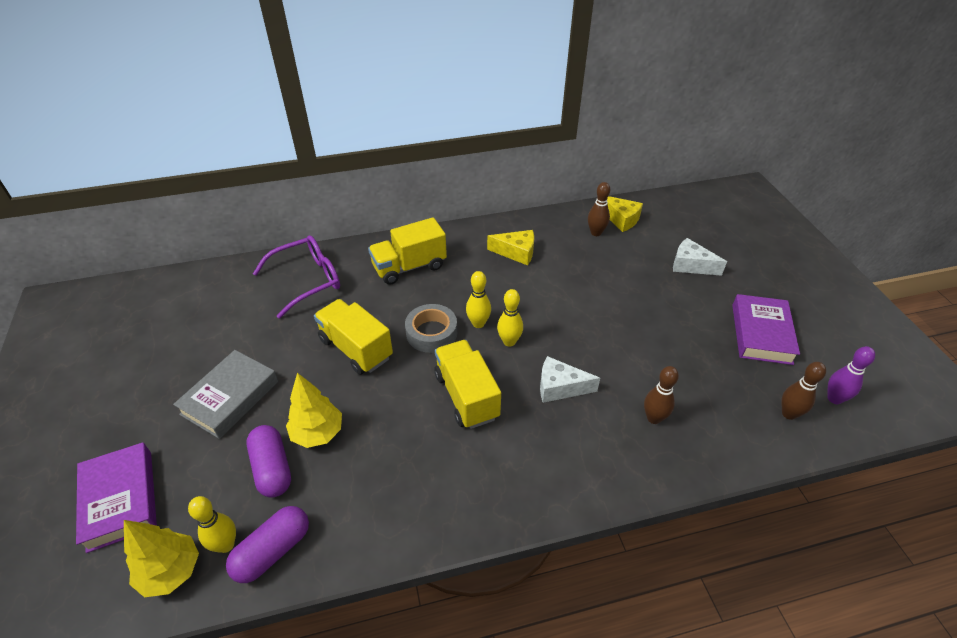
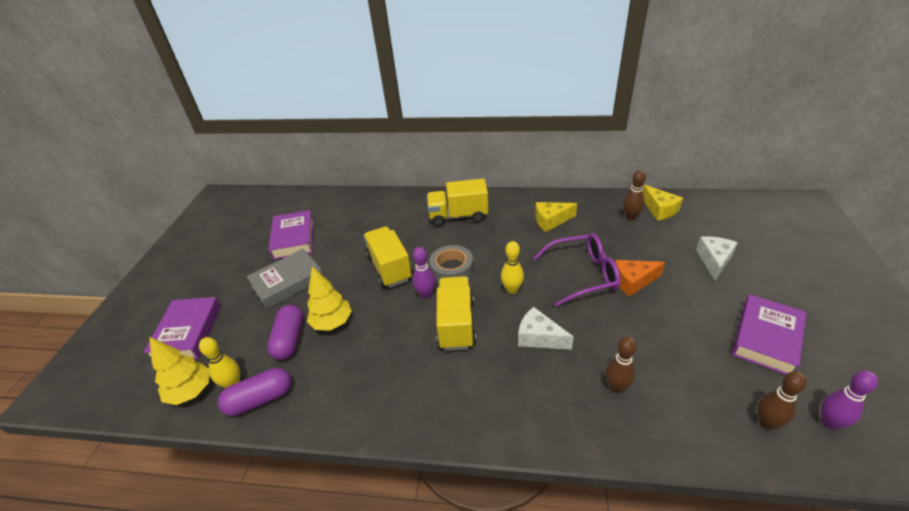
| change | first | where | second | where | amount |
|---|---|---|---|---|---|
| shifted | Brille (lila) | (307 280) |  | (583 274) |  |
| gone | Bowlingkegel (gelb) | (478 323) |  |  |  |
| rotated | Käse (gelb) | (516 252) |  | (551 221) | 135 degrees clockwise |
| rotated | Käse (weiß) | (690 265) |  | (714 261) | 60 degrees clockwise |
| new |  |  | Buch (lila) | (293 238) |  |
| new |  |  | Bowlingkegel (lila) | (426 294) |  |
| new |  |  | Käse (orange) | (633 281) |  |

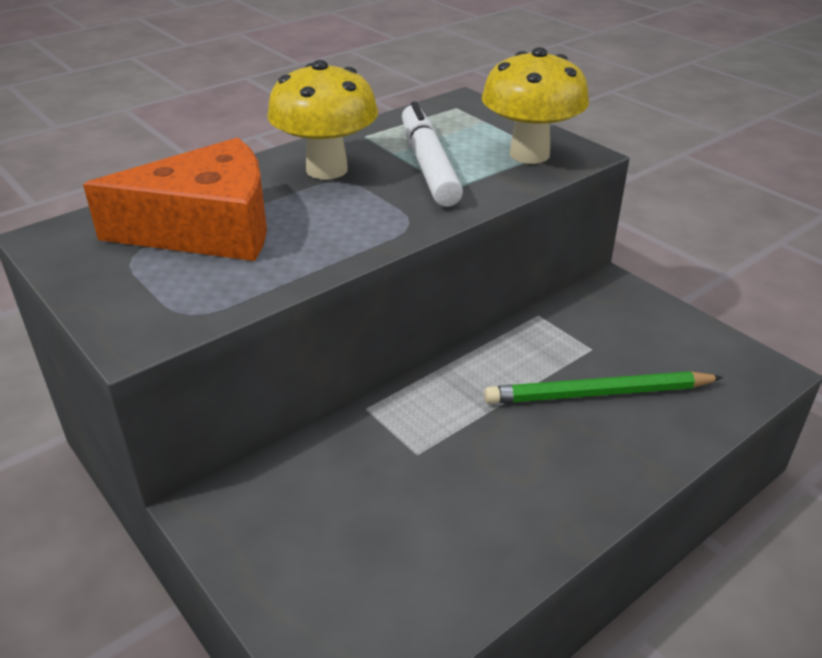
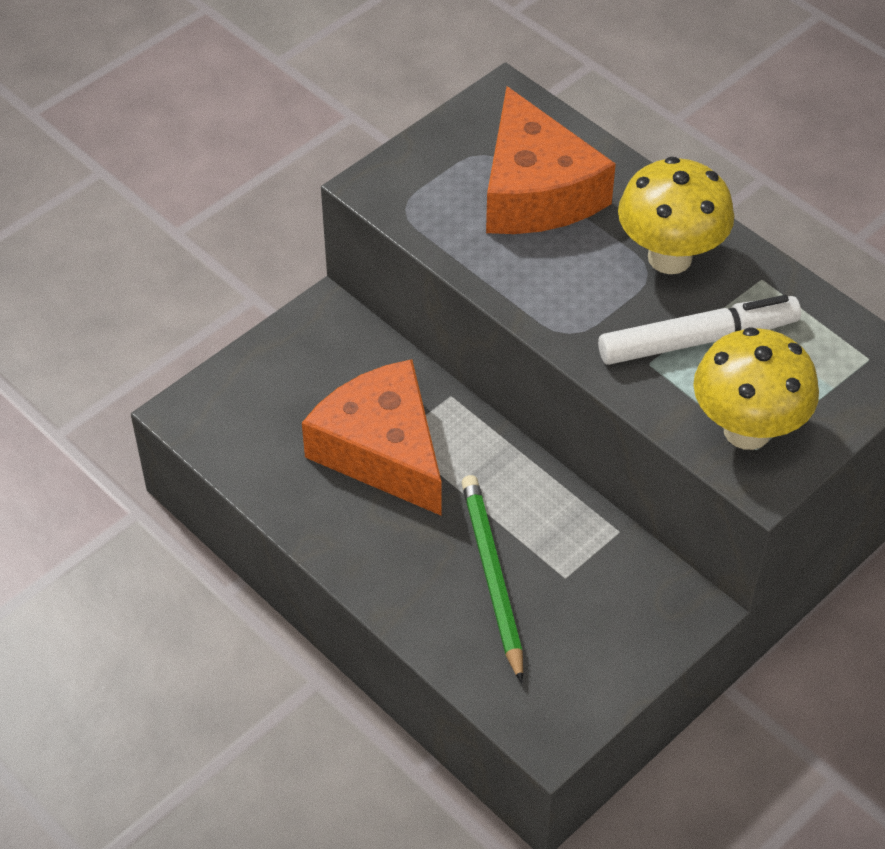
| change | first | where | second | where | amount |
|---|---|---|---|---|---|
| new |  |  | Käse (orange) | (382 450) |  |

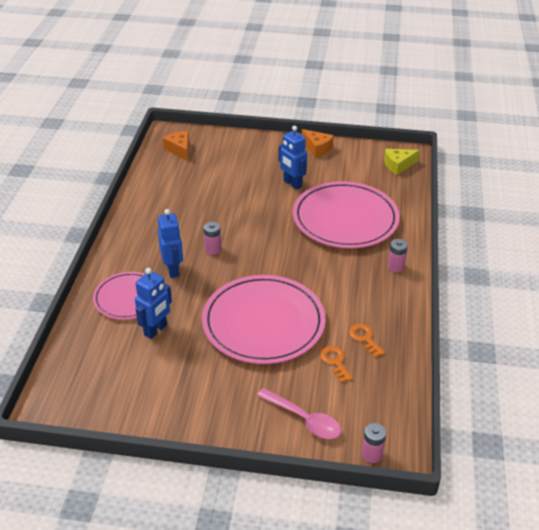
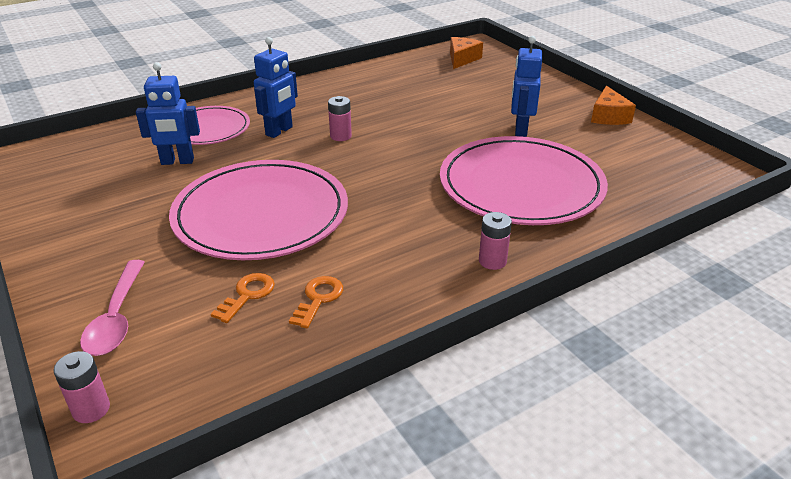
| change | first | where | second | where | amount |
|---|---|---|---|---|---|
| gone | Käse (gelb) | (398 165) |  |  |  |

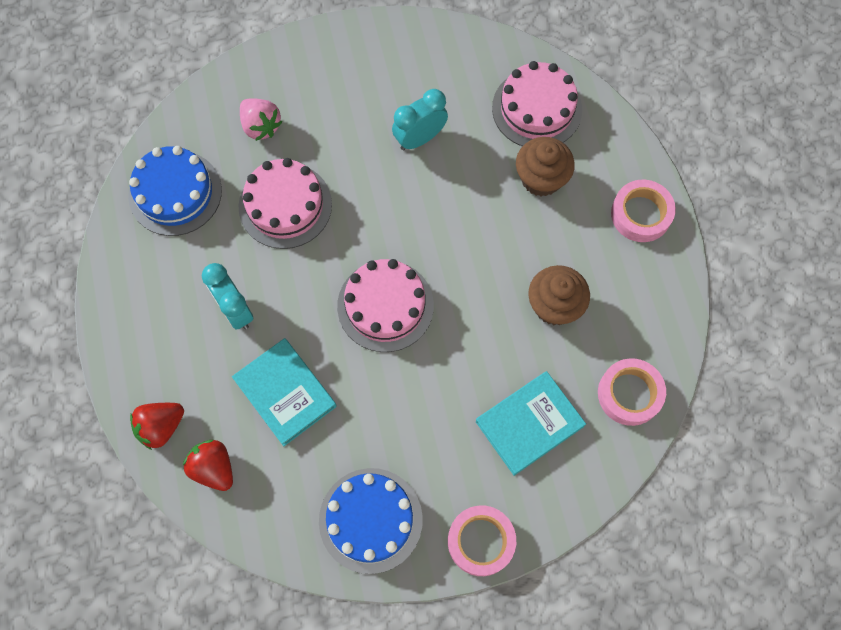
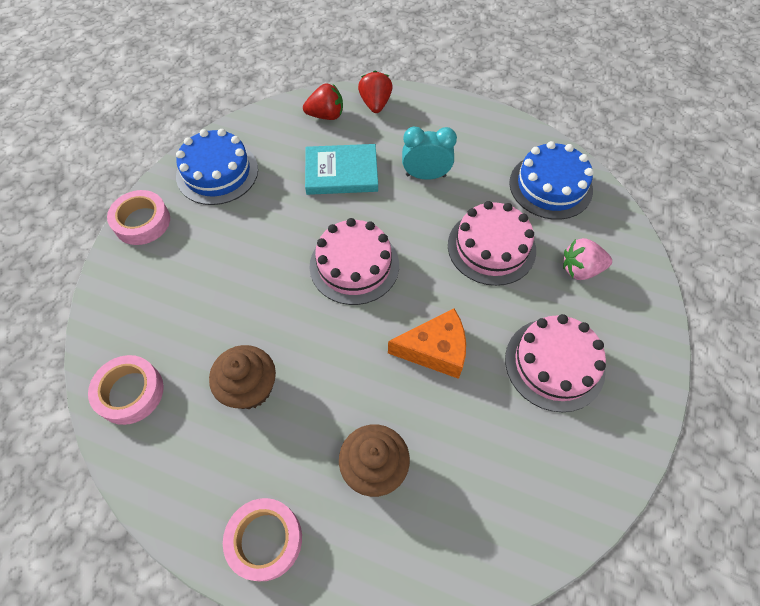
| change | first | where | second | where | amount |
|---|---|---|---|---|---|
| gone | Wecker (türkis) | (419 138) |  |  |  |
| gone | Buch (türkis) | (529 424) |  |  |  |
| shifted | Kuchen (rosa) | (537 109) |  | (554 364) |  |
| new |  |  | Käse (orange) | (435 350) |  |

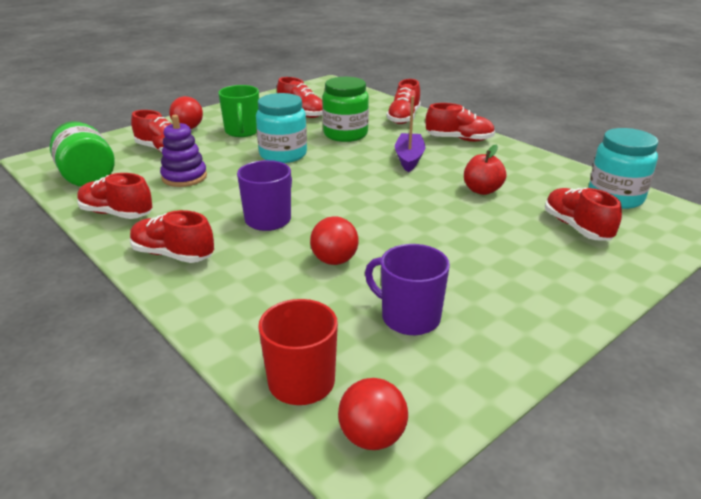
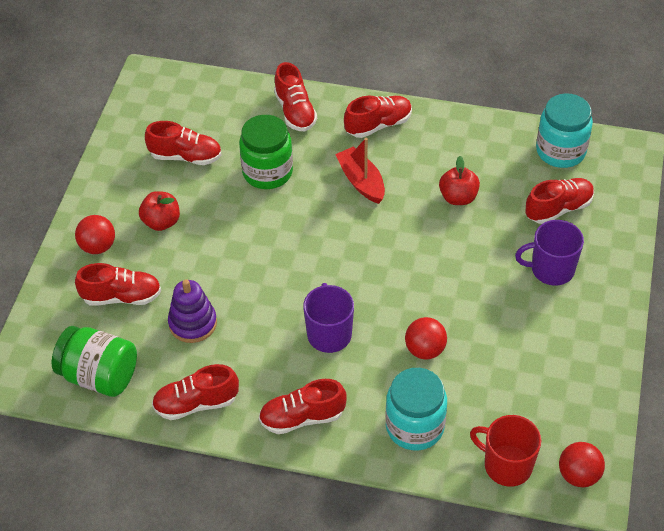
| change | first | where | second | where | amount |
|---|---|---|---|---|---|
| swapped | Tasse (grün) | (242 131) | Apfel (rot) | (161 222) |  |
| shifted | Einmachglas (türkis) | (283 154) |  | (414 426) |  |
| shifted | Tasse (lila) | (409 317) |  | (551 269) |  |
| repainted | Boot (lila) | (409 158) | Boot (rot) | (361 181) |  |
| rotated | Schuh (rot) | (577 227) |  | (558 209) | 120 degrees clockwise |

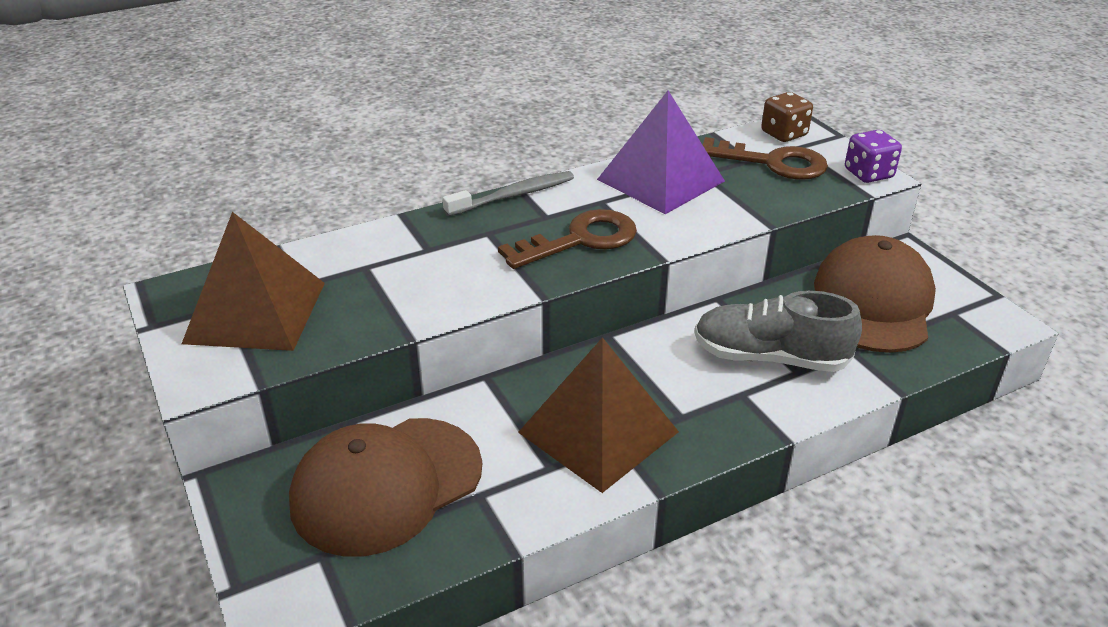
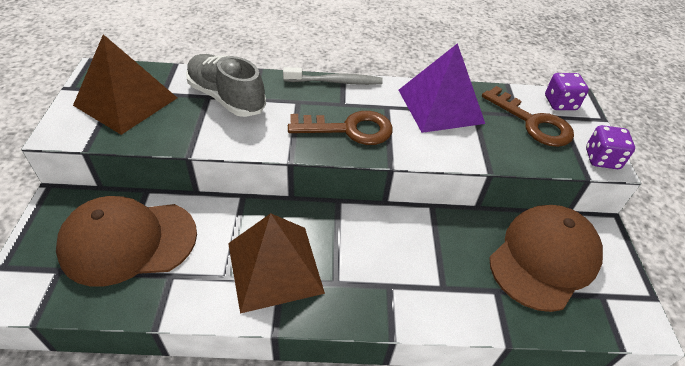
| change | first | where | second | where | amount |
|---|---|---|---|---|---|
| shifted | Schuh (grau) | (770 357) |  | (226 97) |  |
| repainted | Spielwürfel (braun) | (784 134) | Spielwürfel (lila) | (560 103) |  |

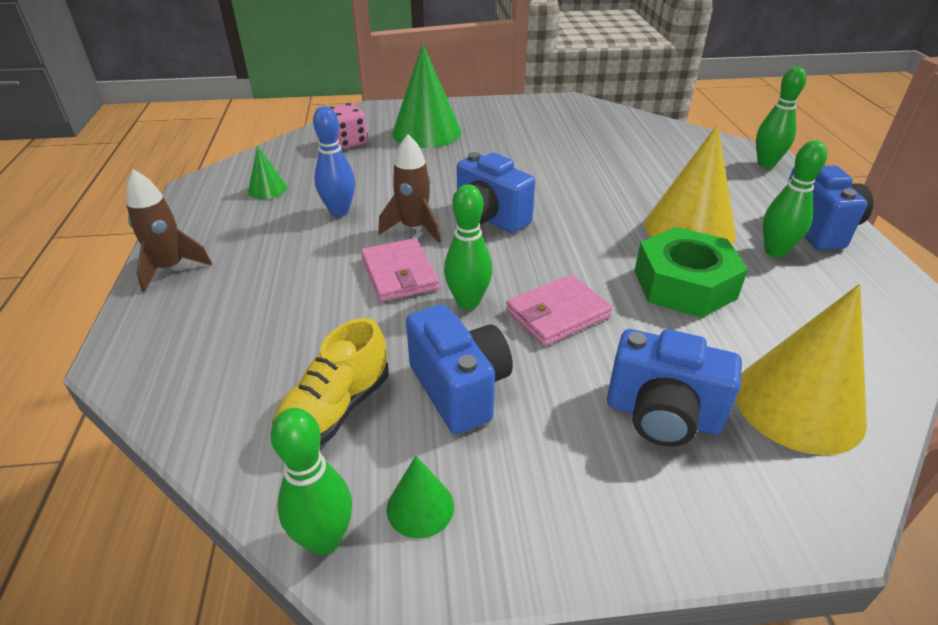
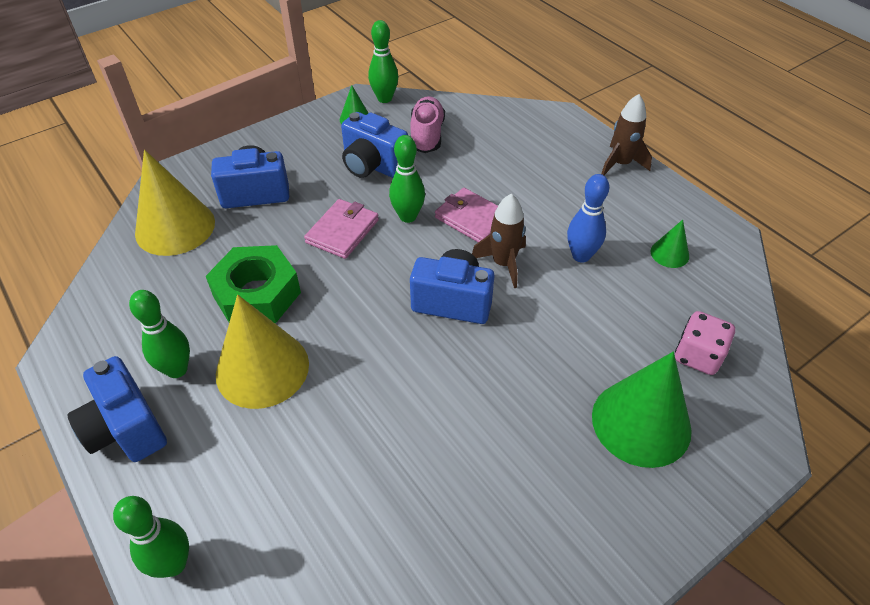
| change | first | where | second | where | amount |
|---|---|---|---|---|---|
| repainted | Schuh (gelb) | (335 410) | Schuh (rosa) | (427 135) |  |

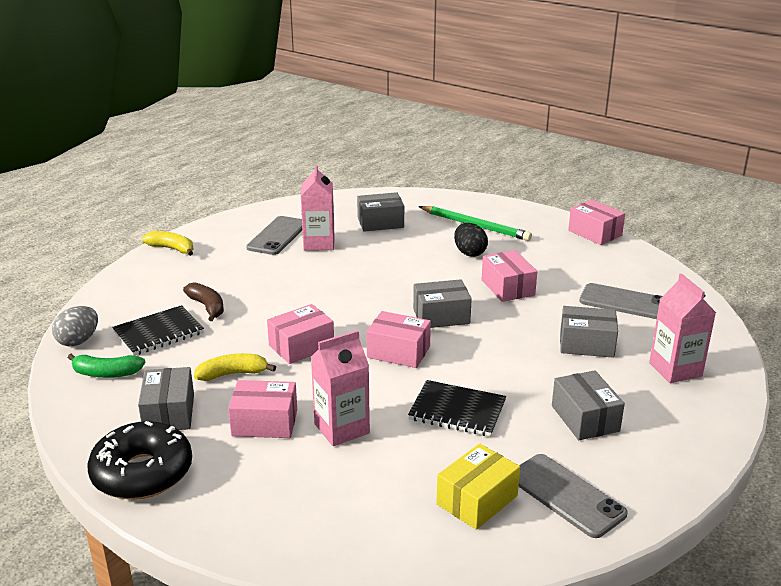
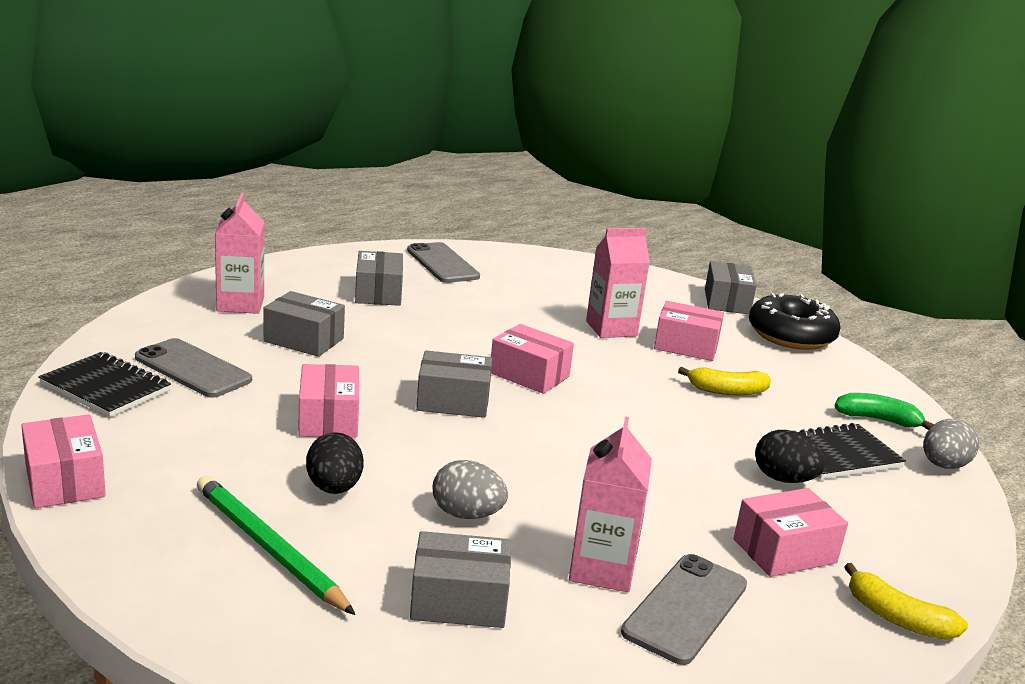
| change | first | where | second | where | amount |
|---|---|---|---|---|---|
| shifted | Schachtel (grau) | (169 413) |  | (727 302) |  |
| swapped | Banane (braun) | (207 307) | Ei (schwarz) | (784 479) |  |
| shifted | Schachtel (rosa) | (301 346) |  | (784 551) |  |
| shifted | Notizbuch (schwarz) | (457 411) |  | (105 388) |  |
| gone | Schachtel (gelb) | (477 500) |  |  |  |
| new |  |  | Ei (grau) | (467 514) |  |

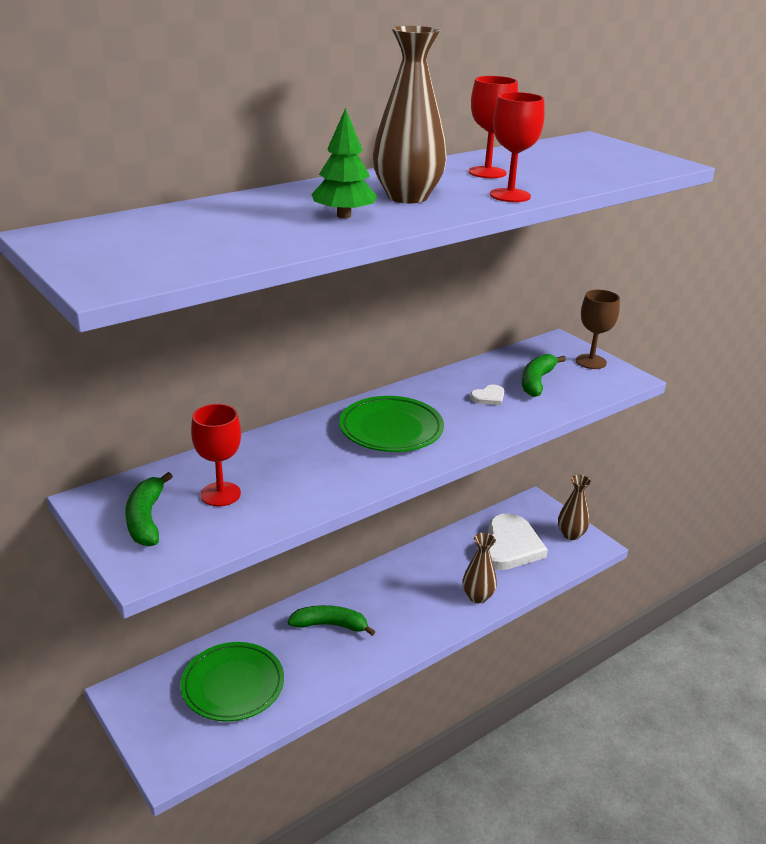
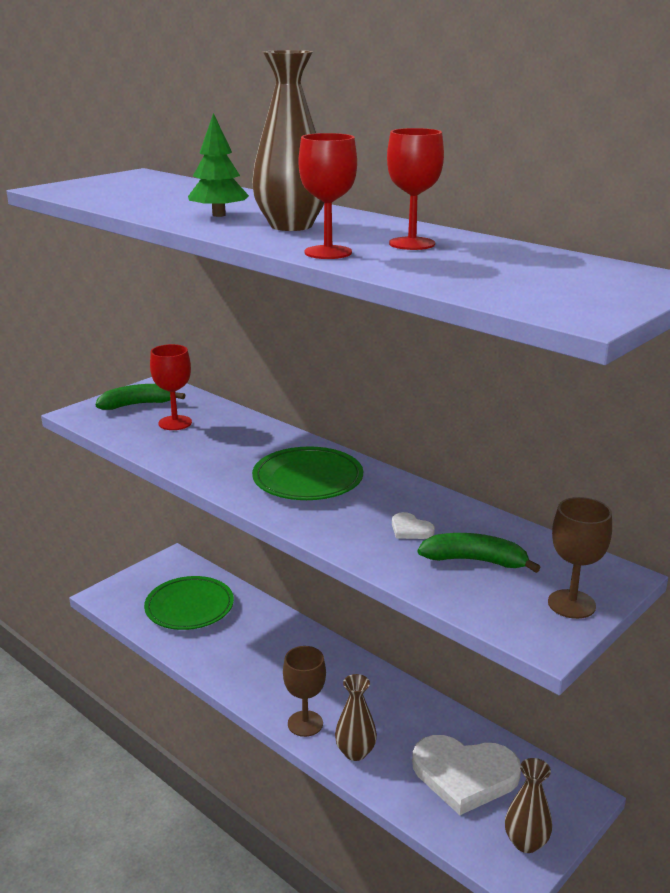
| change | first | where | second | where | amount |
|---|---|---|---|---|---|
| gone | Banane (grün) | (330 625) |  |  |  |
| new |  |  | Kelch (braun) | (305 723) |  |

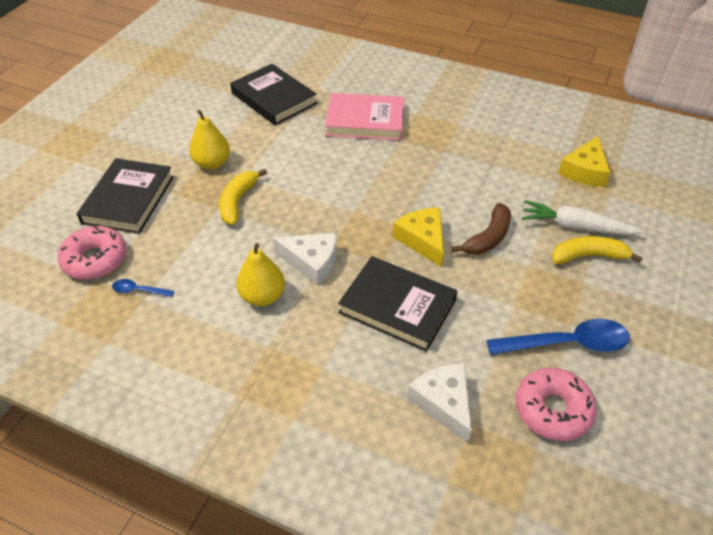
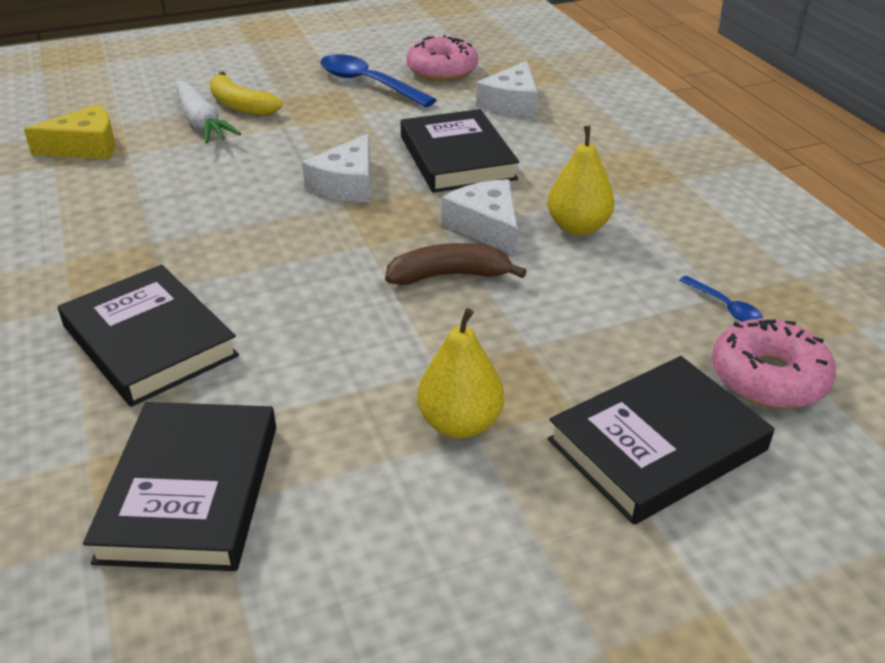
| change | first | where | second | where | amount |
|---|---|---|---|---|---|
| gone | Banane (gelb) | (238 201) |  |  |  |
| repainted | Buch (rosa) | (365 121) | Buch (schwarz) | (149 341) |  |
| repainted | Käse (gelb) | (423 240) | Käse (weiß) | (347 184) |  |
| shifted | Banane (braun) | (488 238) |  | (449 275) |  |

